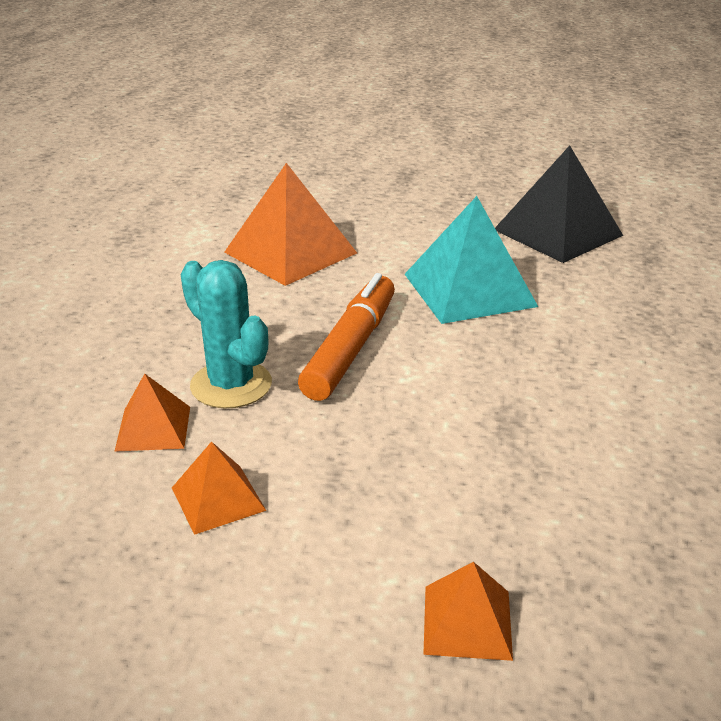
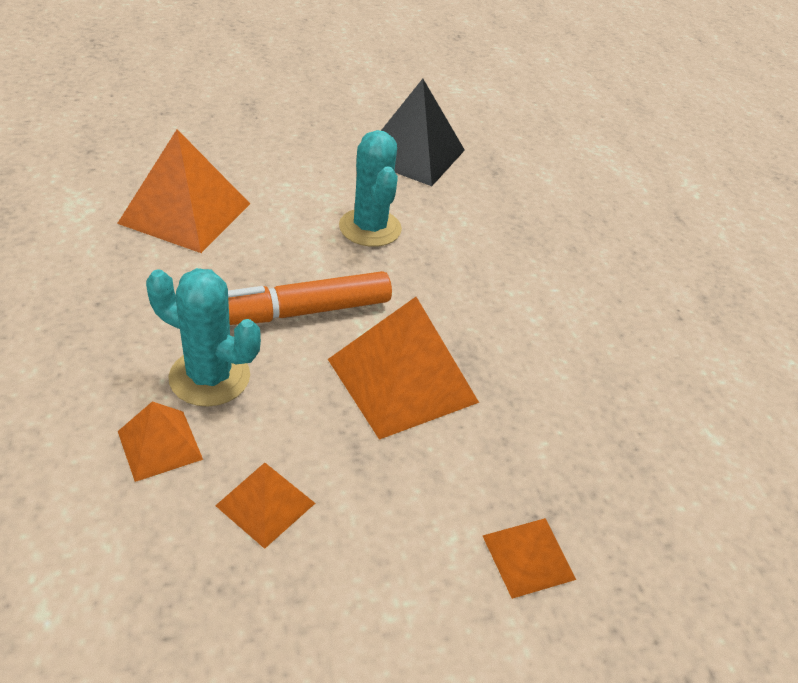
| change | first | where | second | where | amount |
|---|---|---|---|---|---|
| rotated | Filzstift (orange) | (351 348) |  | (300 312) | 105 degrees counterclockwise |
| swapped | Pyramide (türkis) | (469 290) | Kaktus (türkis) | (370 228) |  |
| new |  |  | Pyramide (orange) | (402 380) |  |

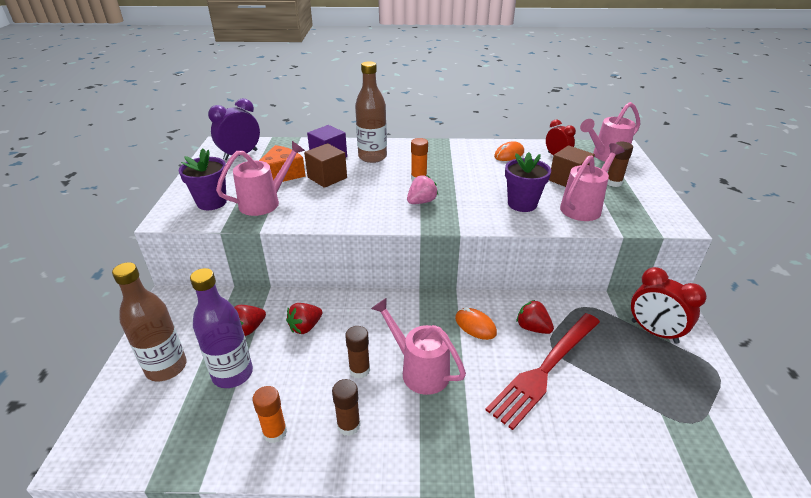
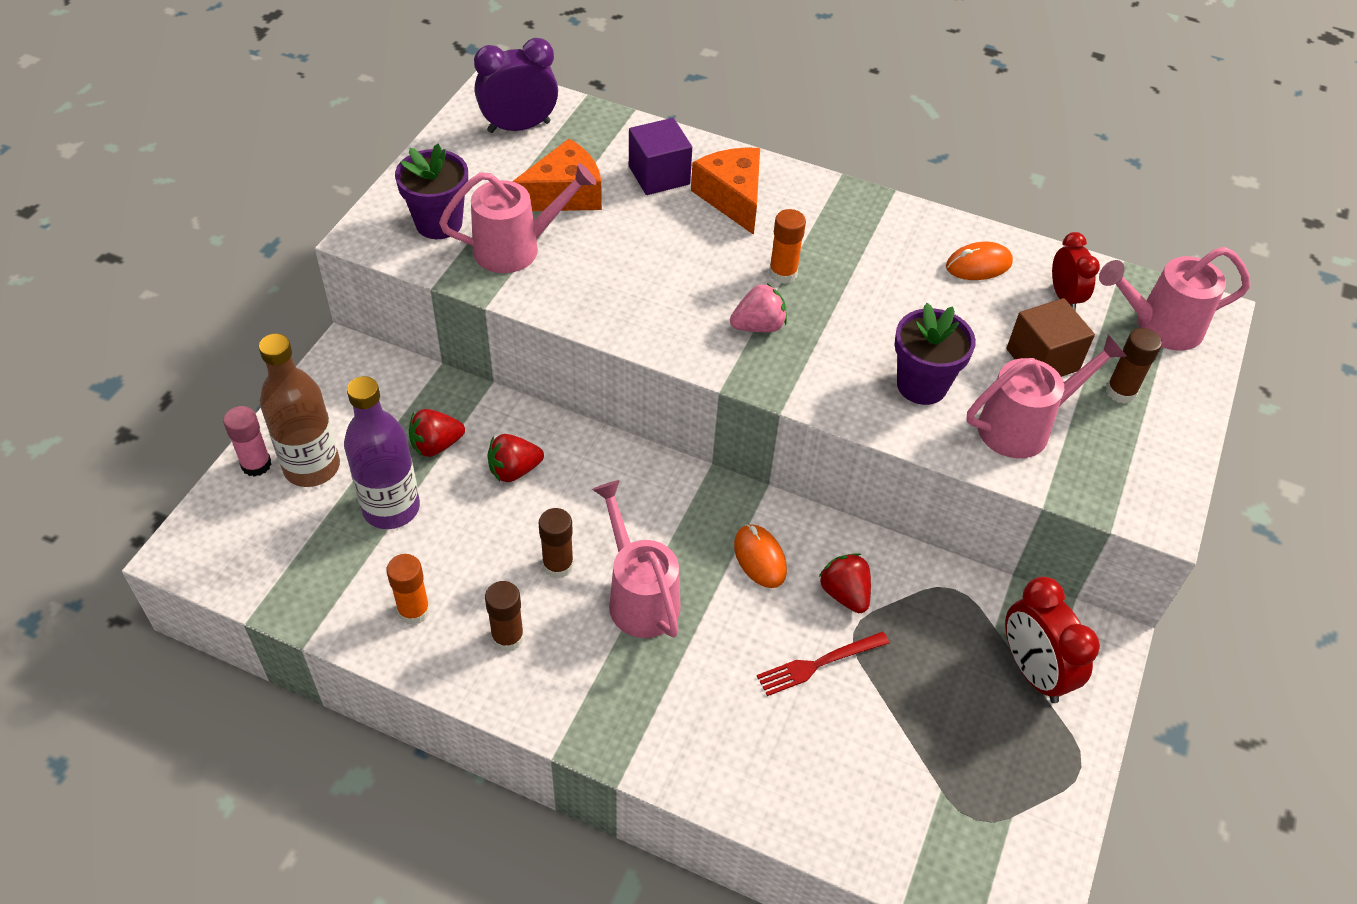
| change | first | where | second | where | amount |
|---|---|---|---|---|---|
| gone | Kubus (braun) | (327 178) |  |  |  |
| swapped | Flasche (braun) | (372 157) | Käse (orange) | (732 198) |  |
| scaled | Gabel (rot) | (545 369) |  | (818 664) | x0.51 |
| new |  |  | Klebestift (rosa) | (256 464) |  |

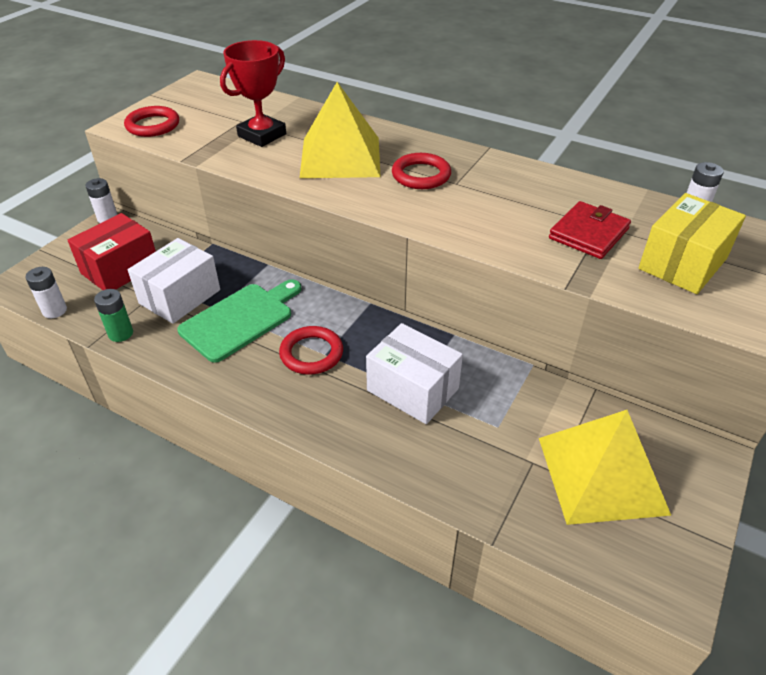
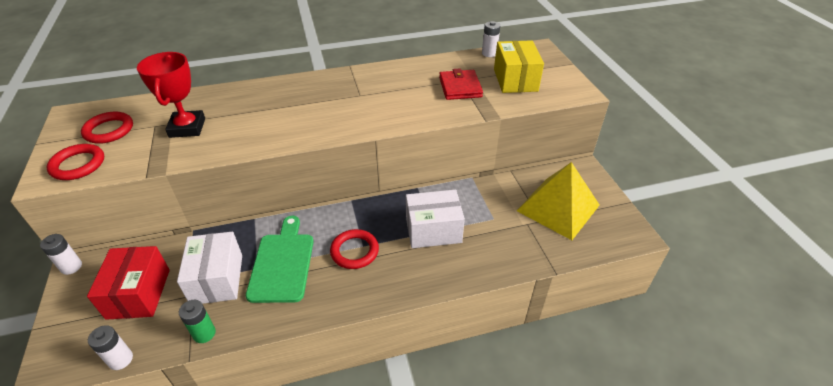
| change | first | where | second | where | amount |
|---|---|---|---|---|---|
| gone | Pyramide (gelb) | (340 157) |  |  |  |
| shifted | Ring (rot) | (421 175) |  | (109 130) |  |

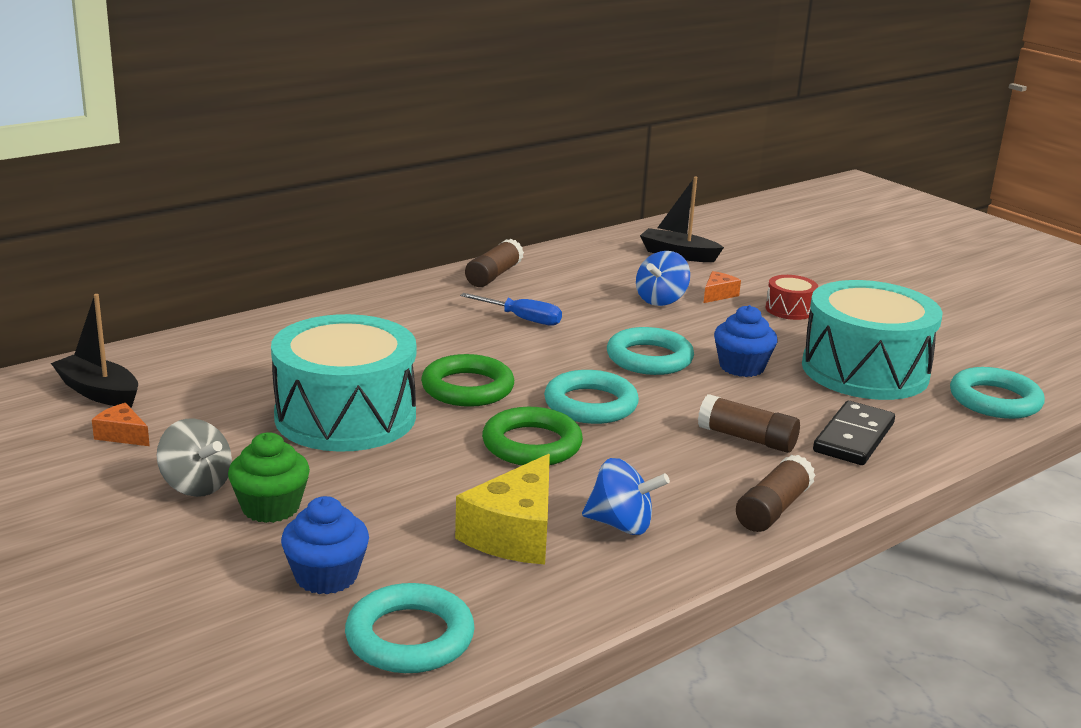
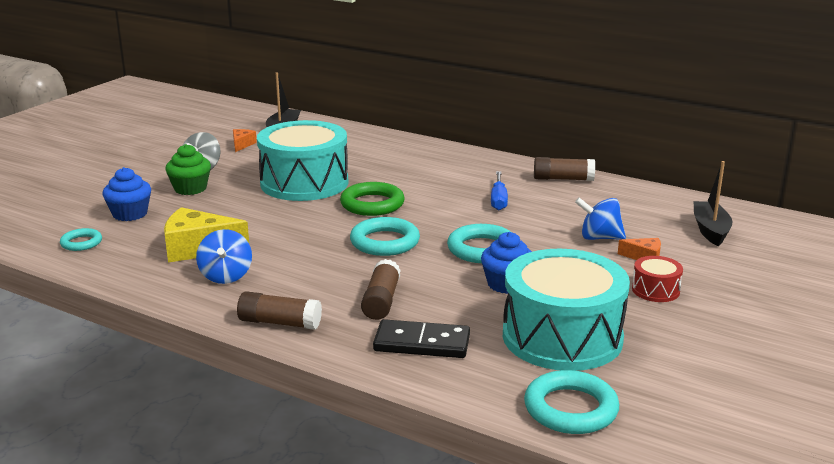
| change | first | where | second | where | amount |
|---|---|---|---|---|---|
| scaled | Ring (türkis) | (409 637) |  | (81 243) | x0.58 |
| gone | Ring (grün) | (532 444) |  |  |  |

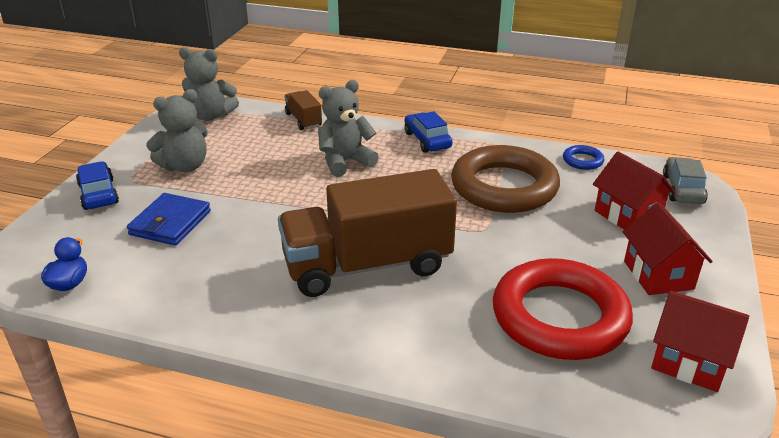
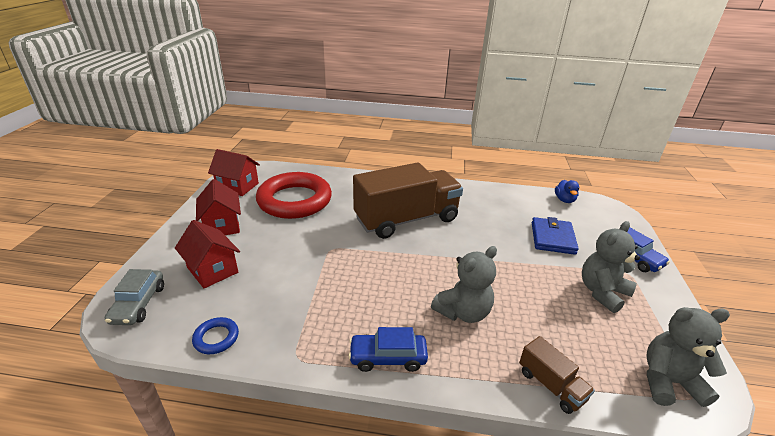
| change | first | where | second | where | amount |
|---|---|---|---|---|---|
| rotated | Auto (blau) | (427 140) |  | (388 358) | 120 degrees clockwise |
| gone | Ring (braun) | (504 187) |  |  |  |

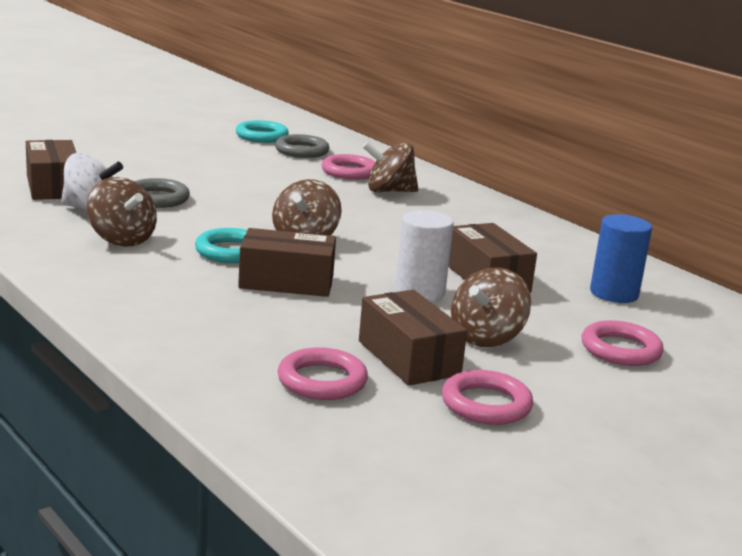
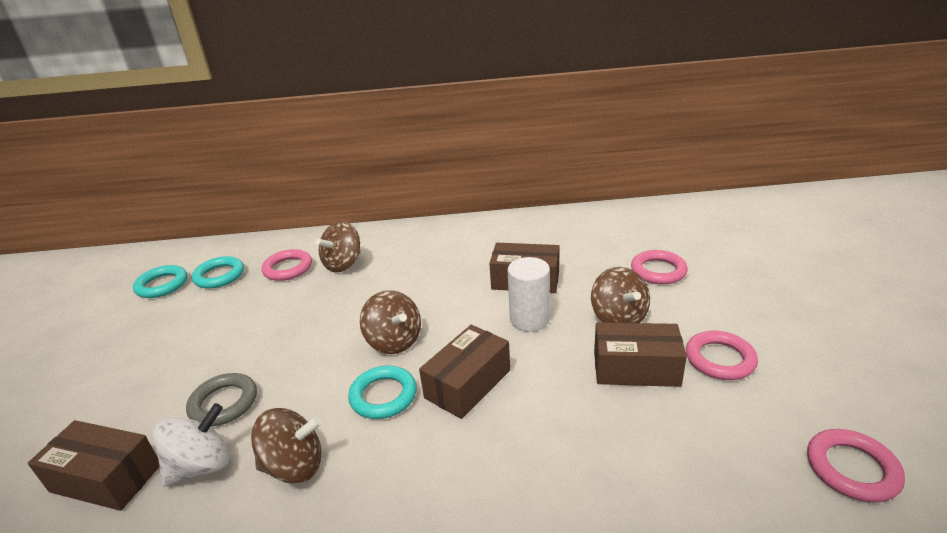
| change | first | where | second | where | amount |
|---|---|---|---|---|---|
| repainted | Ring (grau) | (302 151) | Ring (türkis) | (219 276) |  |
| shifted | Ring (rosa) | (322 381) |  | (852 469) |  |
| gone | Vollzylinder (blau) | (614 293) |  |  |  |

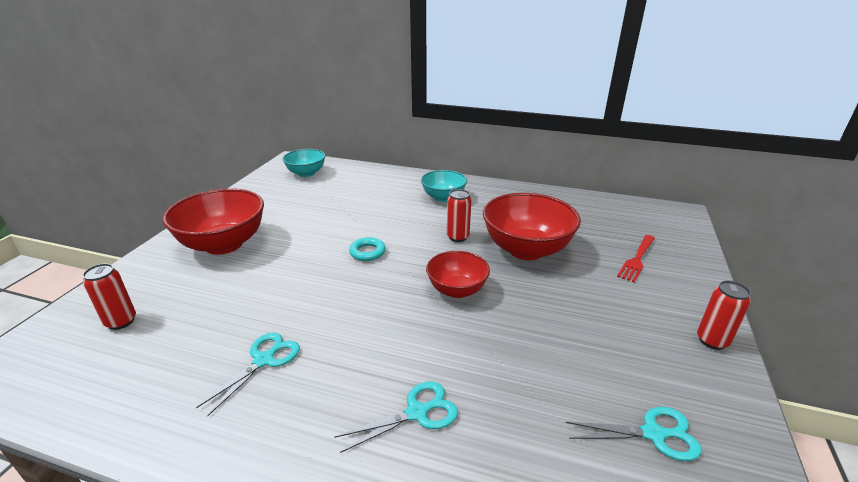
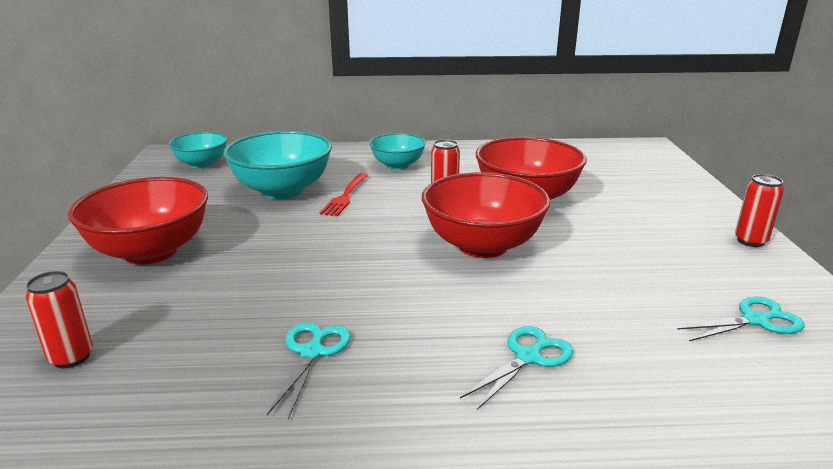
| change | first | where | second | where | amount |
|---|---|---|---|---|---|
| gone | Ring (türkis) | (367 252) |  |  |  |
| scaled | Schüssel (rot) | (457 290) |  | (482 245) | x1.68 |
| shifted | Gabel (rot) | (637 259) |  | (345 196) |  |
| new |  |  | Schüssel (türkis) | (282 190) |  |

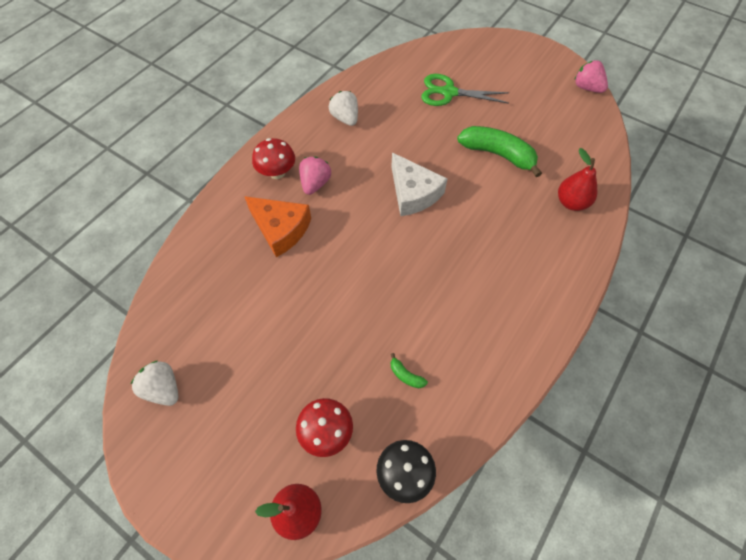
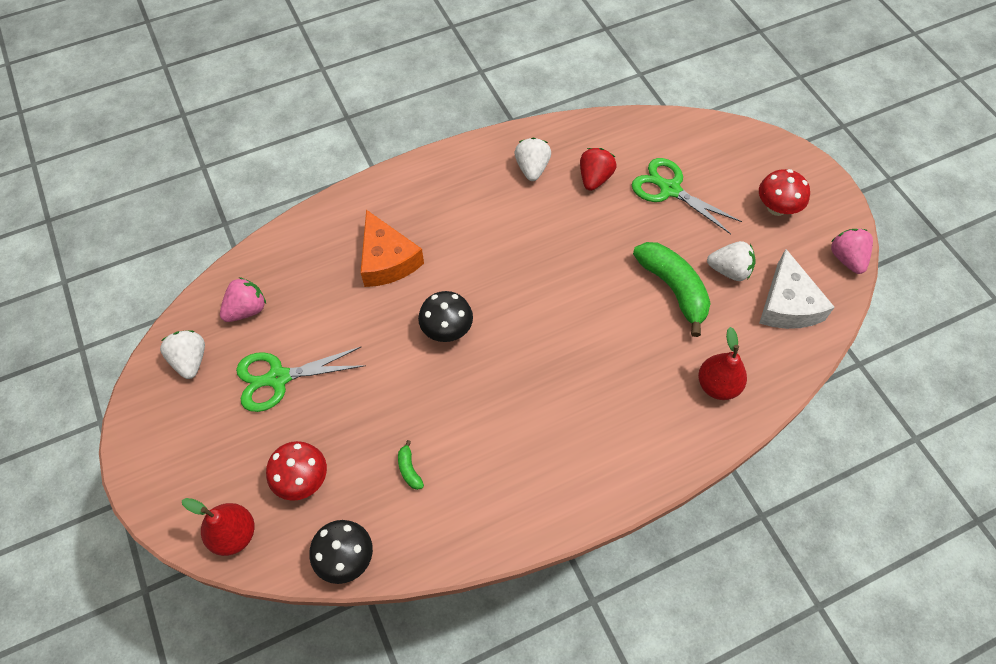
| change | first | where | second | where | amount |
|---|---|---|---|---|---|
| shifted | Pilz (rot) | (277 172) |  | (776 208) |  |
| shifted | Erdbeere (rosa) | (315 184) |  | (246 310) |  |
| shifted | Käse (weiß) | (413 193) |  | (787 304) |  |
| new |  |  | Schere (grün) | (278 378) |  |
| new |  |  | Pilz (schwarz) | (447 329) |  |
| new |  |  | Erdbeere (rot) | (594 178) |  |
| new |  |  | Erdbeere (weiß) | (729 270) |  |

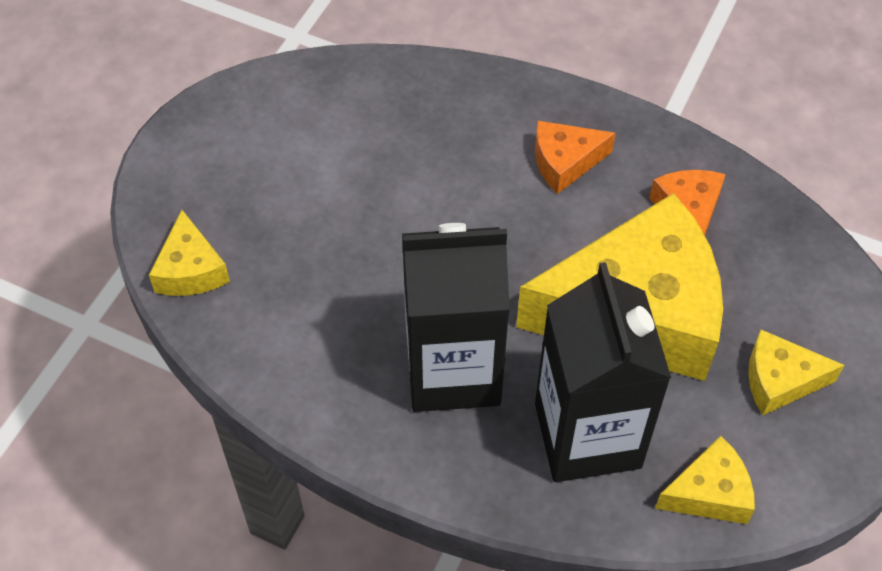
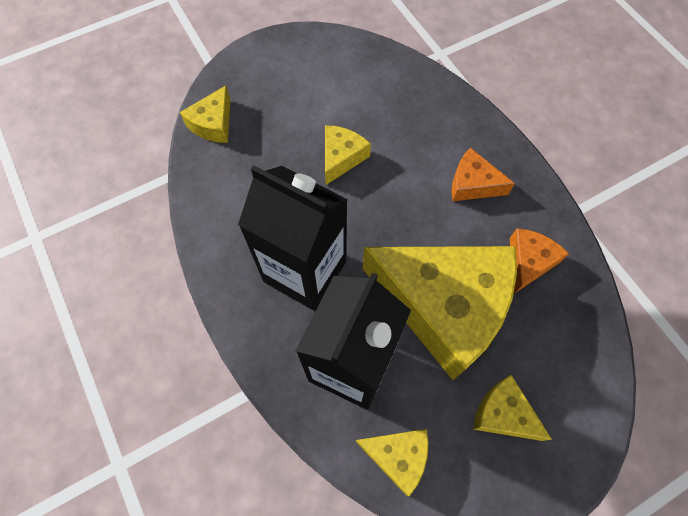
| change | first | where | second | where | amount |
|---|---|---|---|---|---|
| new |  |  | Käse (gelb) | (341 157) |  |

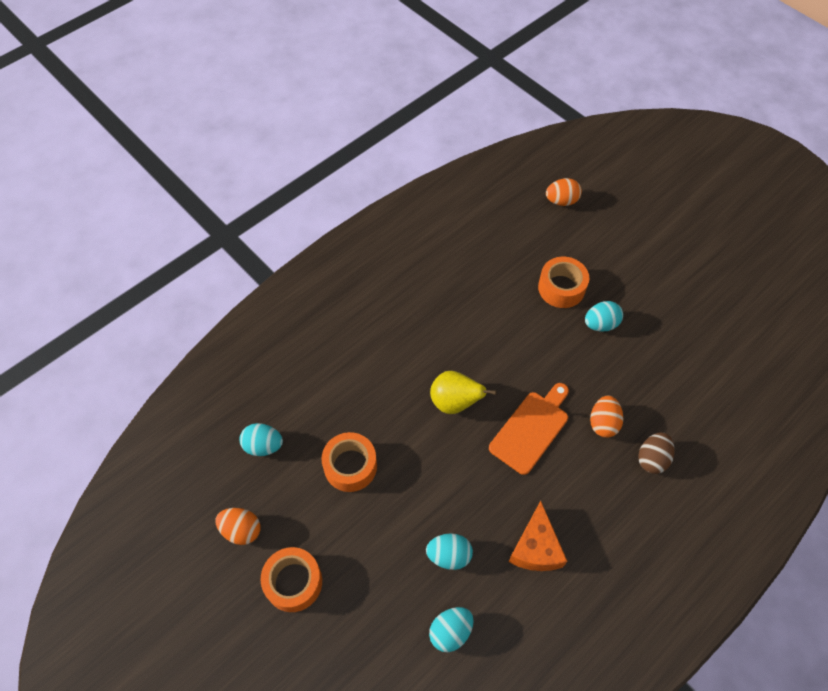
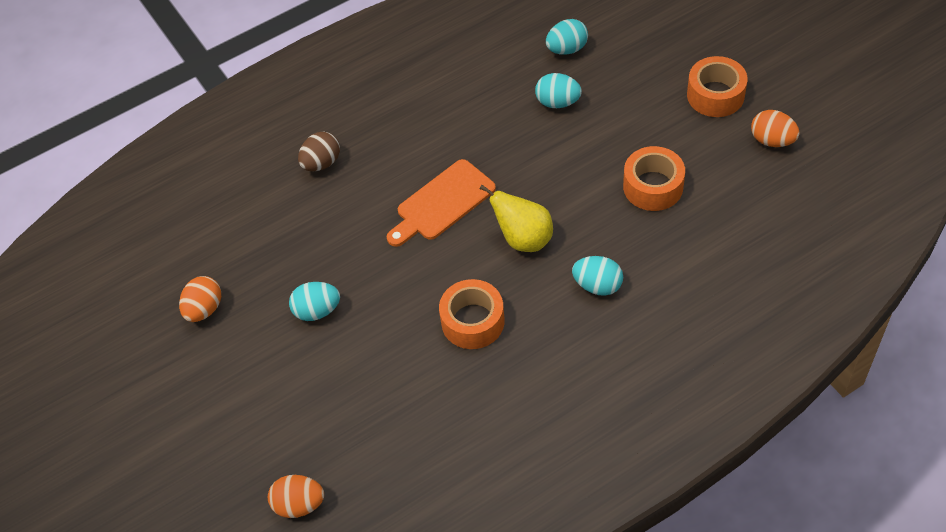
| change | first | where | second | where | amount |
|---|---|---|---|---|---|
| shifted | Ei (türkis) | (263 446) |  | (597 285) |  |
| gone | Käse (orange) | (535 547) |  |  |  |
| shifted | Klebeband (orange) | (561 288) |  | (472 321) |  |
| shifted | Ei (orange) | (603 423) |  | (204 309) |  |

